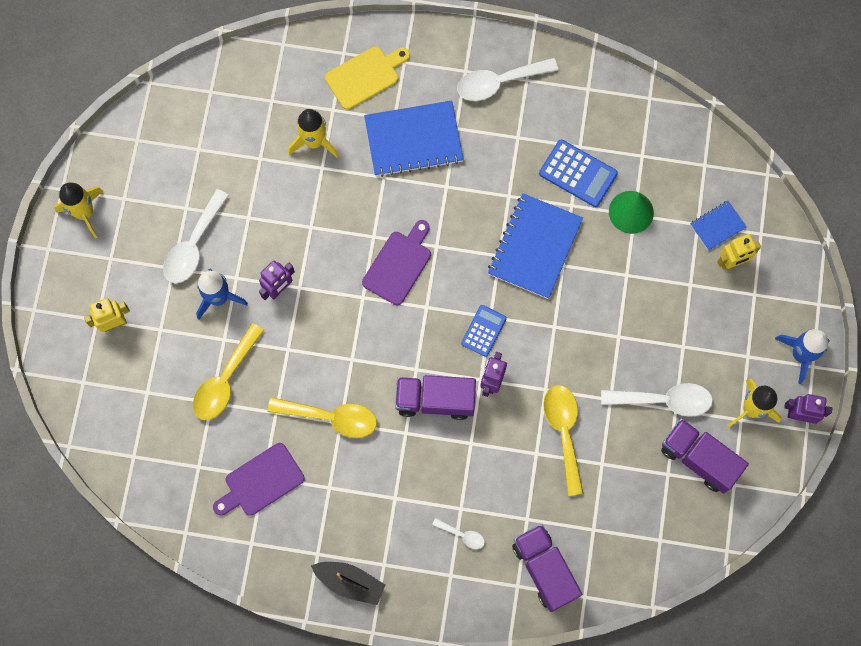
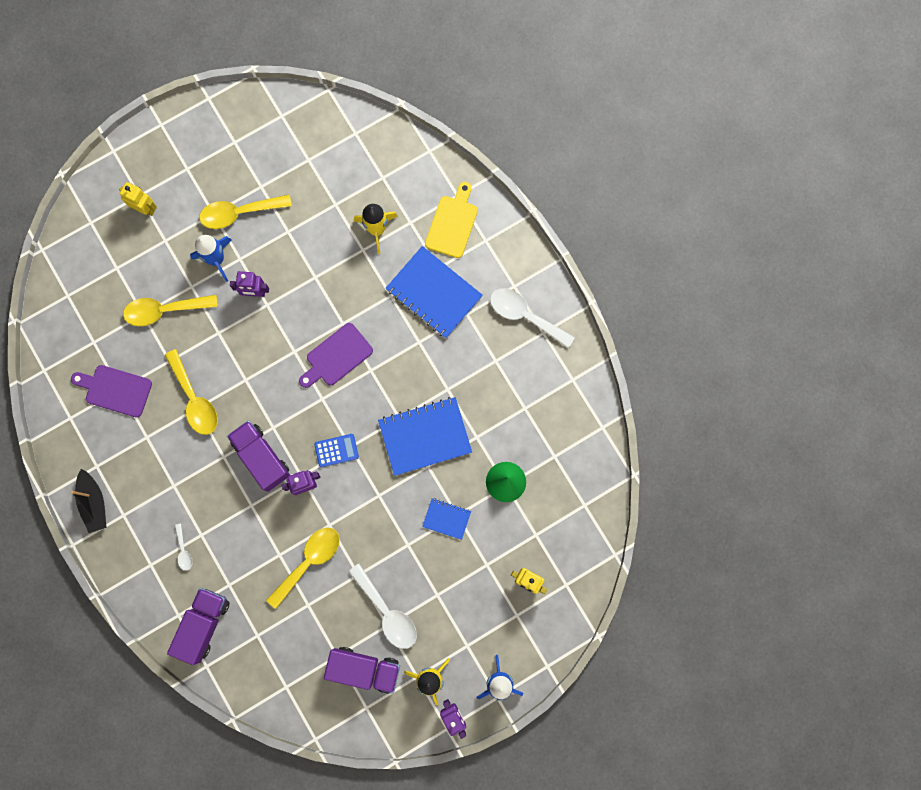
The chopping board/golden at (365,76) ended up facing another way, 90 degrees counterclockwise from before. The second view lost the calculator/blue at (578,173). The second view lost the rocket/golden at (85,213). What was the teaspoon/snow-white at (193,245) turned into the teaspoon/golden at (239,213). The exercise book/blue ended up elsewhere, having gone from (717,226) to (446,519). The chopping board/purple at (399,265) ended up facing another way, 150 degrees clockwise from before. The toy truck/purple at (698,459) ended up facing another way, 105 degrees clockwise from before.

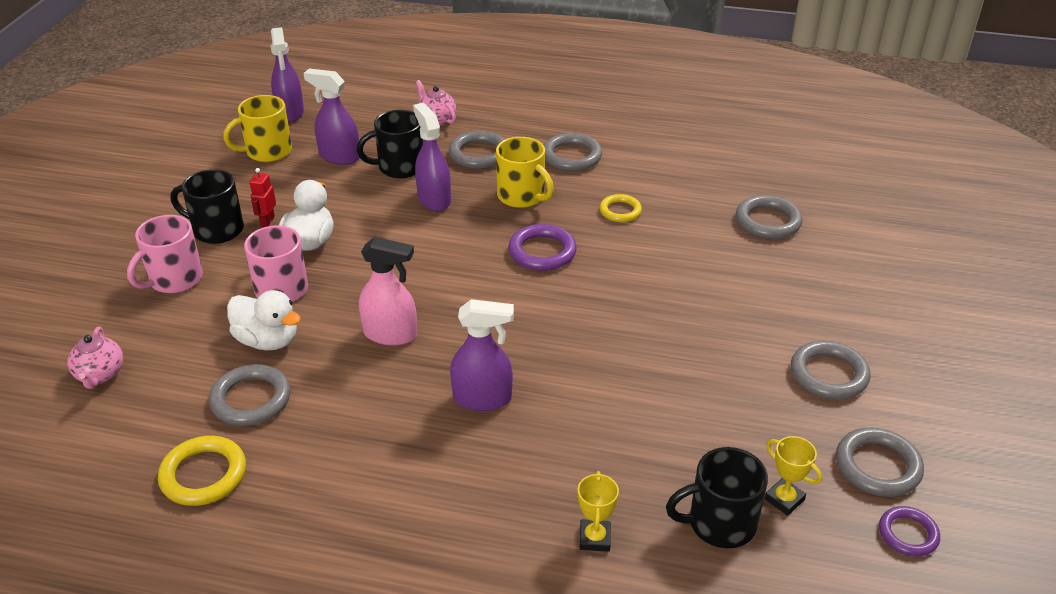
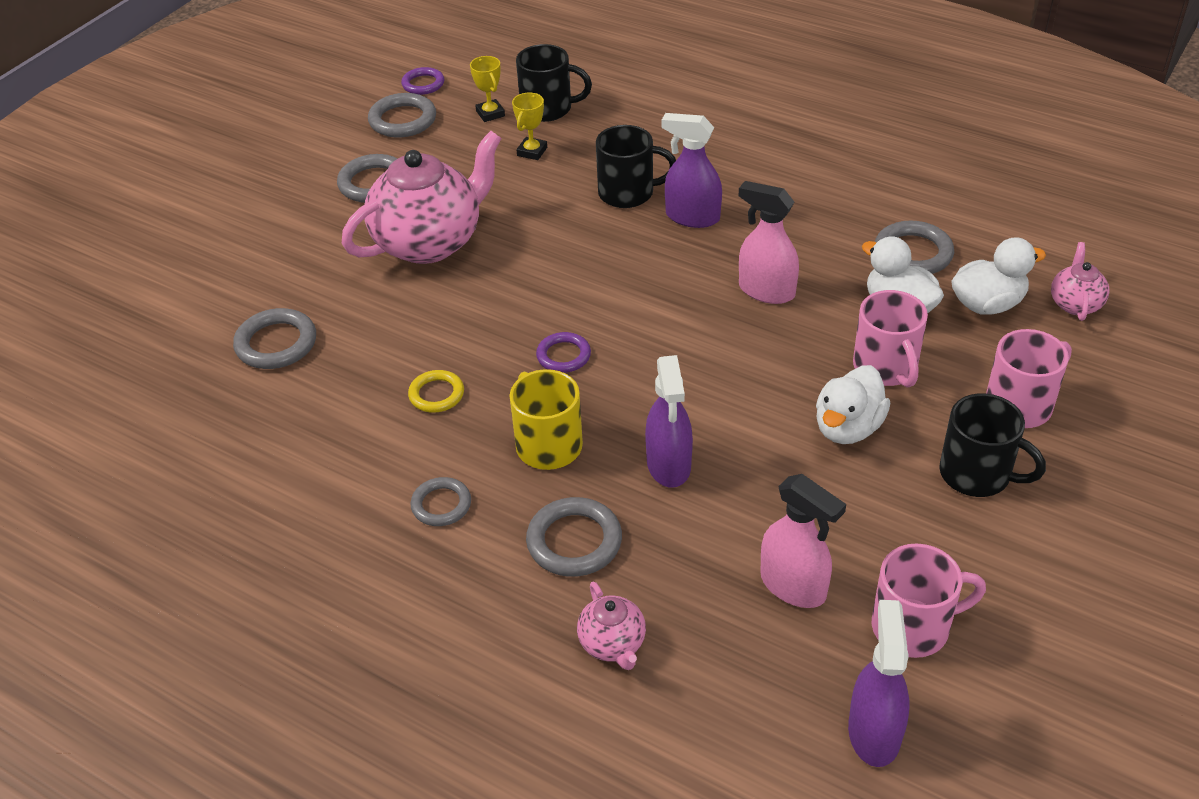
What was the sprayer/purple at (339,156) turned into the sprayer/pink at (793,586). What was the tea mug/golden at (267,151) turned into the tea mug/pink at (913,627). The tea mug/black ended up elsewhere, having gone from (399,167) to (628,193). The size of the ring/ash-grey at (571,156) changed by a factor of 0.65. The second view lost the robot figure/scarlet at (267,221). The size of the ring/purple at (542,252) changed by a factor of 0.65. The second view lost the ring/golden at (203,475). The award cup/golden ended up elsewhere, having gone from (595,538) to (532,151). The second view gained the china teapot/pink at (430,242). The second view gained the duck/snow-white at (987,304).

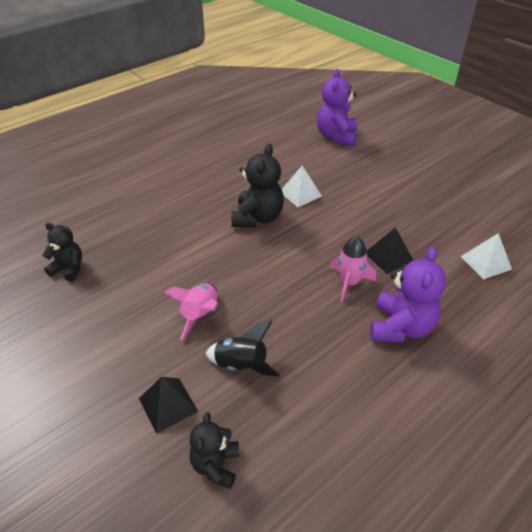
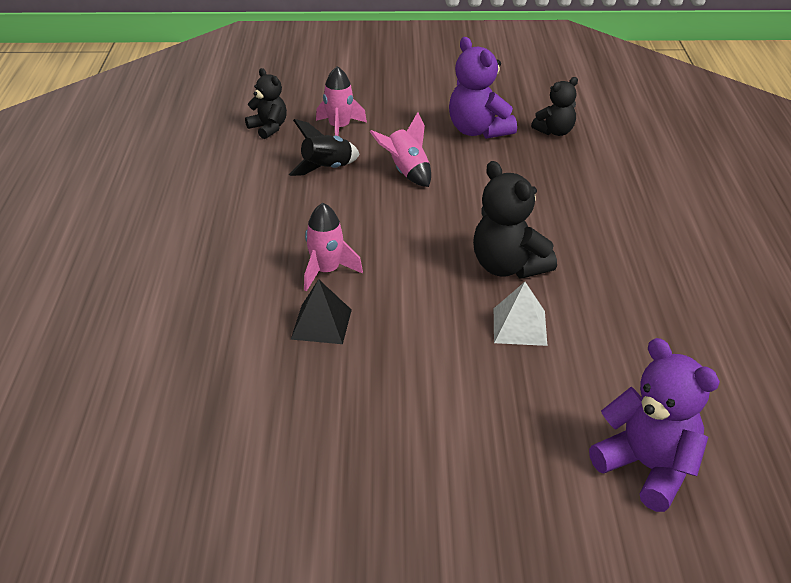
The second view lost the pyramid shape/snow-white at (486,262). The teddy bear/purple ended up elsewhere, having gone from (400,327) to (478,130). Where the pyramid shape/black stood at (168,405), the rocket/pink came to stand at (339,128).

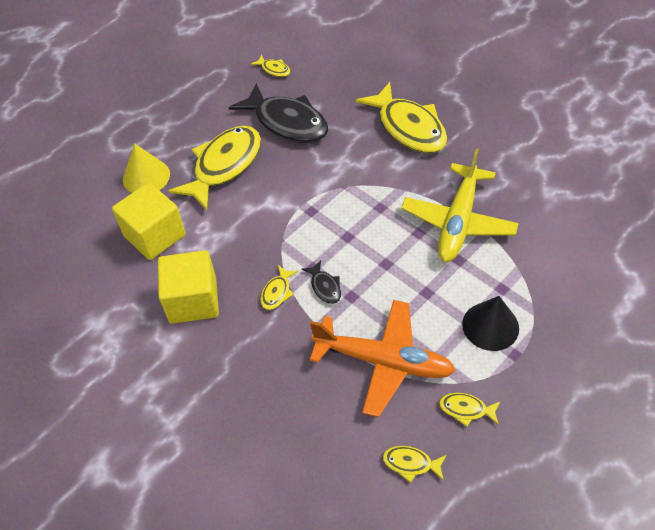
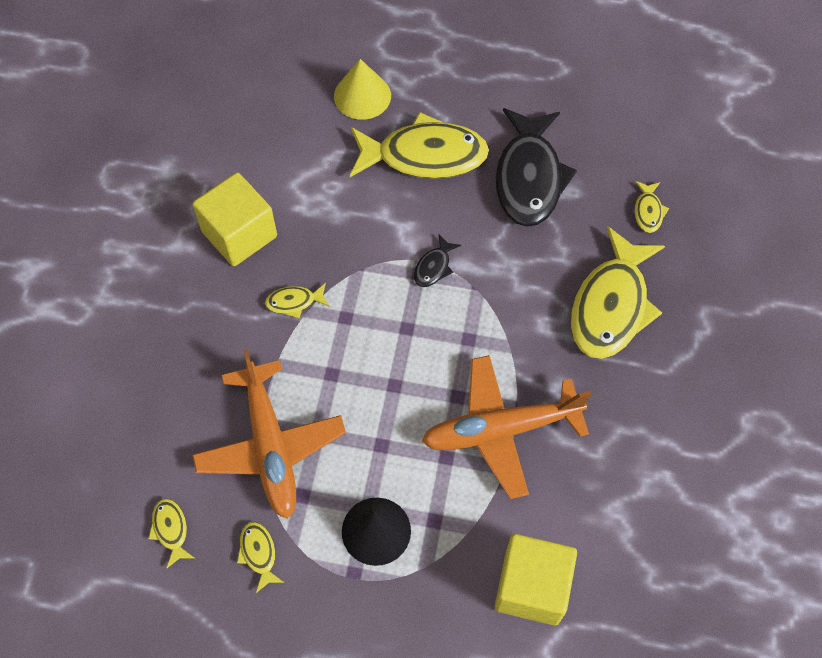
The fish/golden ended up elsewhere, having gone from (274,69) to (648,211). What was the toy plane/golden at (458,221) turned into the toy plane/bright orange at (501,429). The solid cube/golden ended up elsewhere, having gone from (155,235) to (531,587). The fish/black ended up elsewhere, having gone from (325,287) to (434,267).

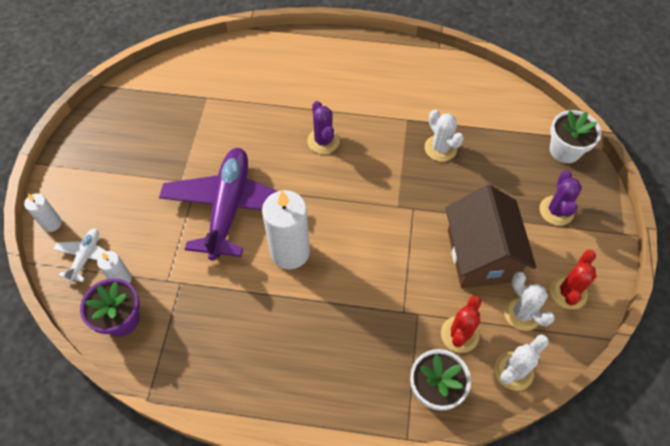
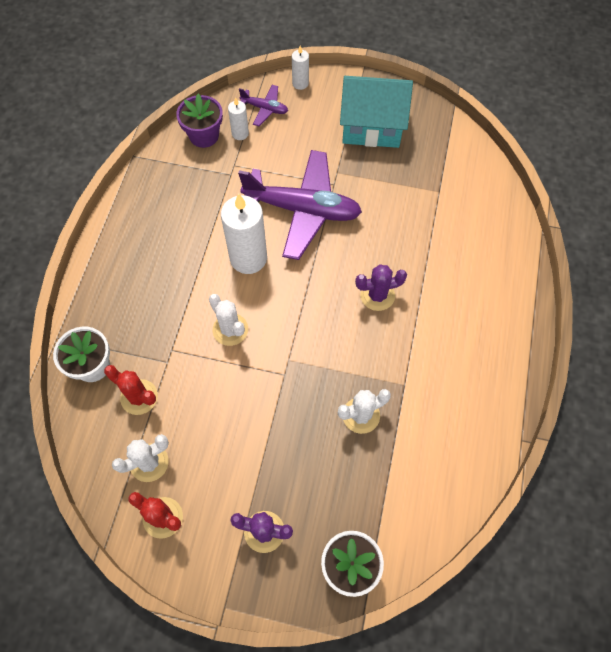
The second view lost the cottage/russet at (481,255). What was the toy plane/snow-white at (86,257) turned into the toy plane/purple at (264,109). The prickly plant/snow-white ended up elsewhere, having gone from (513,371) to (230,329). The second view gained the cottage/aqua at (372,127).

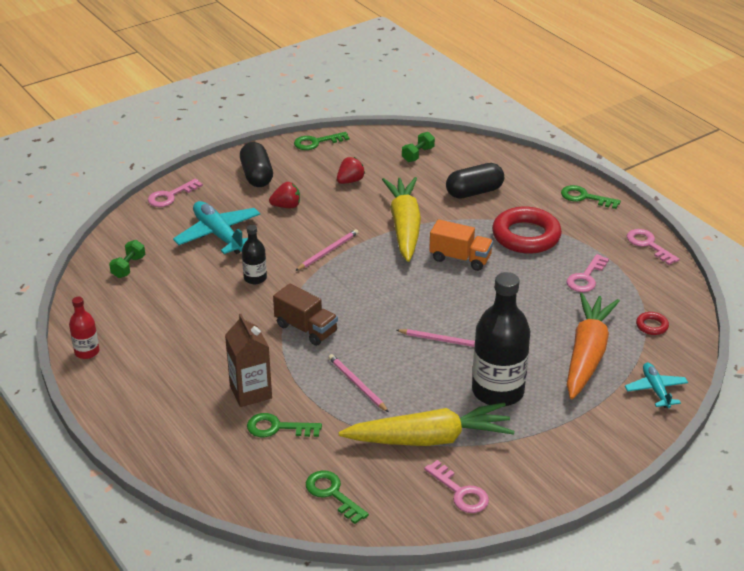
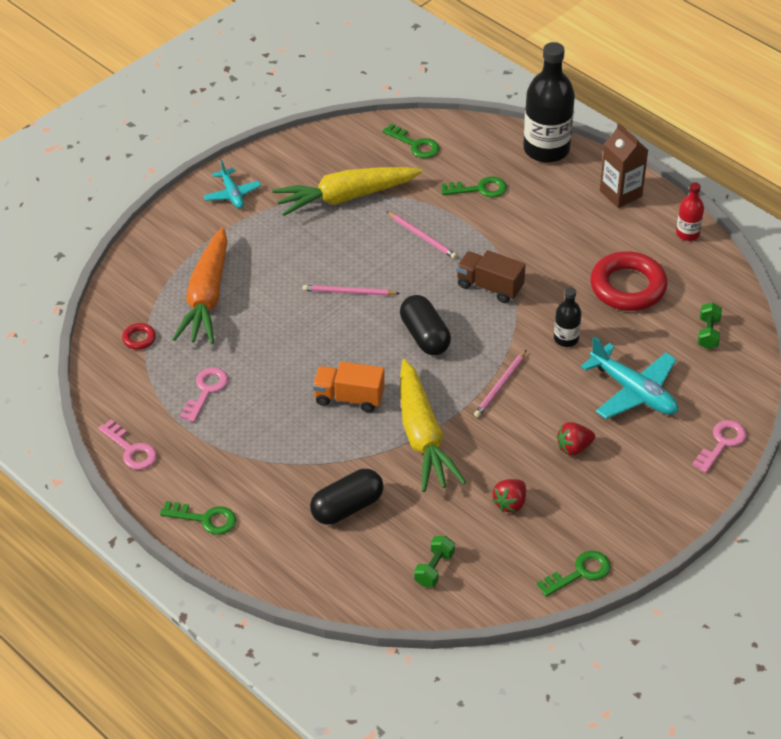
The pill shape/black ended up elsewhere, having gone from (257,176) to (424,336). The ring/scarlet ended up elsewhere, having gone from (526,236) to (628,287). The drink bottle/black ended up elsewhere, having gone from (498,391) to (546,149). The juice carton/russet ended up elsewhere, having gone from (251,392) to (620,194). The toy plane/aqua ended up elsewhere, having gone from (655,390) to (232,194). The second view lost the door key/pink at (460,492).

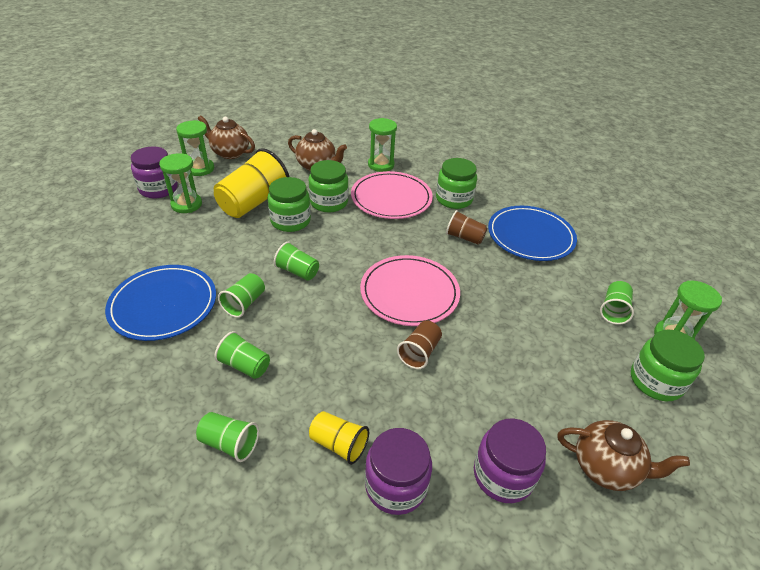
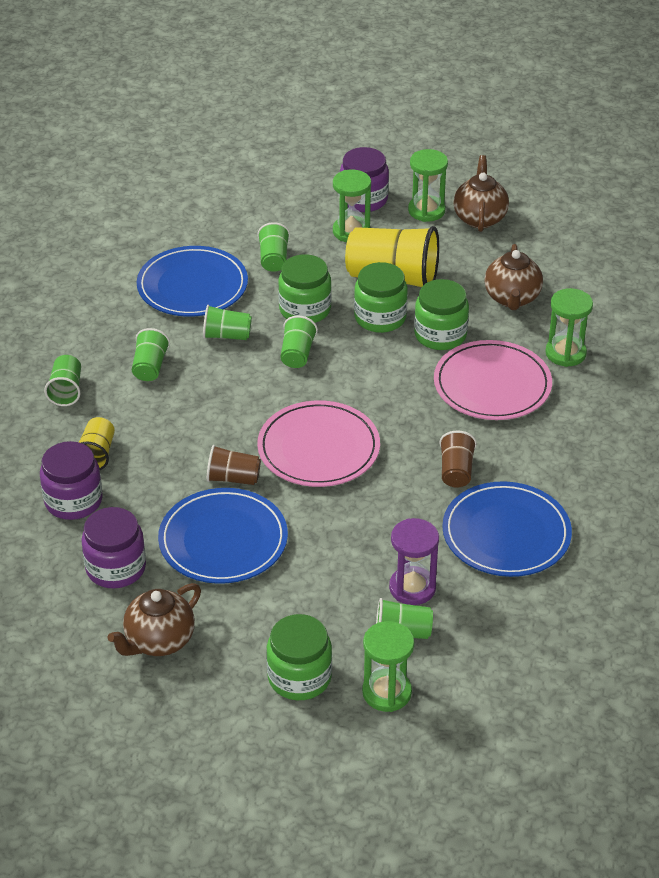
The jar/emerald ended up elsewhere, having gone from (454,199) to (305,309). The china teapot/russet at (606,468) ended up facing another way, 45 degrees clockwise from before. The second view gained the cup/emerald at (274,259). The second view gained the dinner plate/blue at (223,540). The second view gained the hourglass/purple at (412,588).

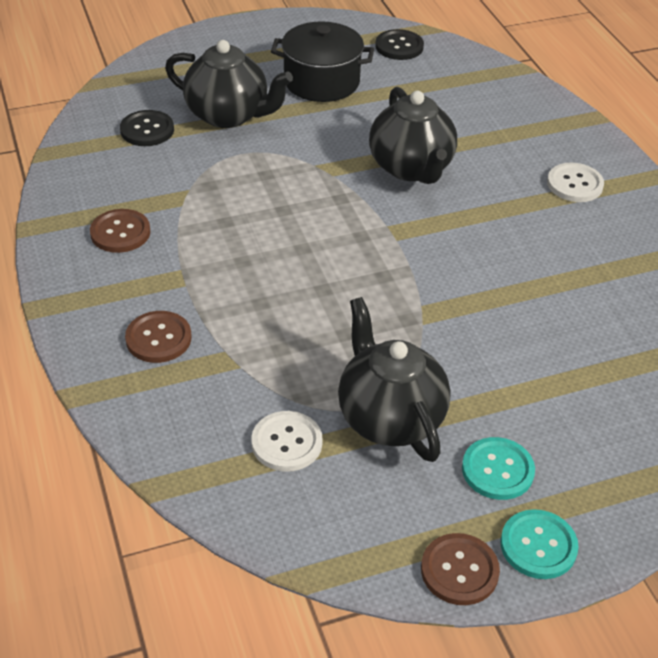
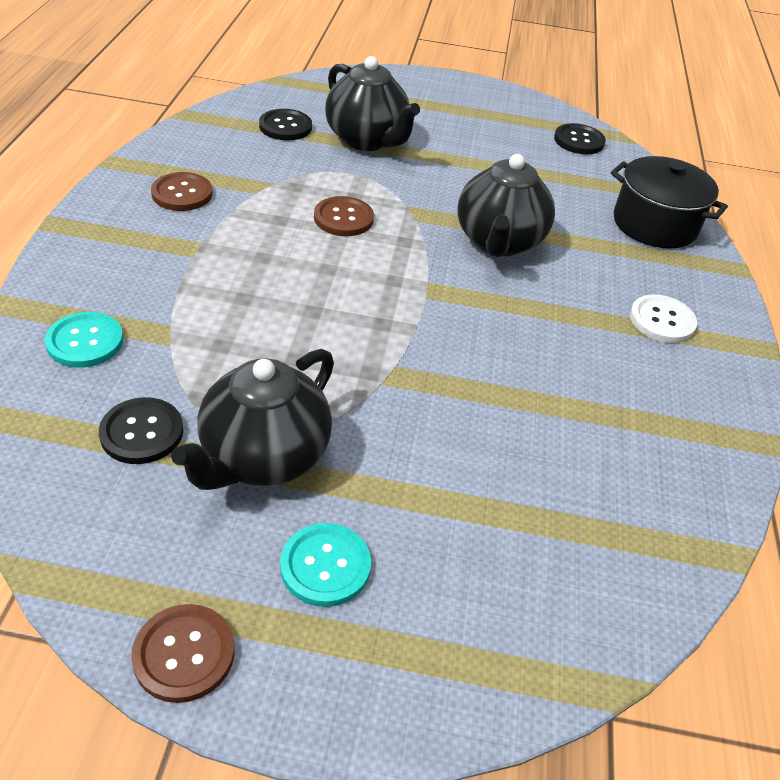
The pot/black ended up elsewhere, having gone from (321,82) to (654,224). The china teapot/black at (389,418) ended up facing another way, 150 degrees counterclockwise from before. The sewing button/russet ended up elsewhere, having gone from (158,338) to (343,218). What was the sewing button/snow-white at (287,443) turned into the sewing button/black at (142,432). The sewing button/aqua ended up elsewhere, having gone from (538,546) to (85,342).

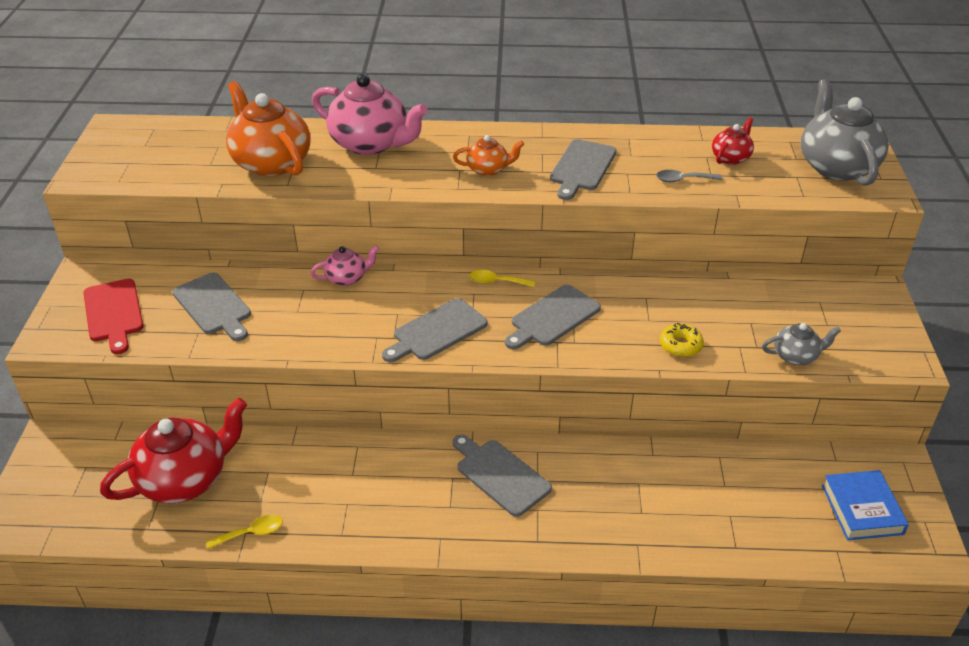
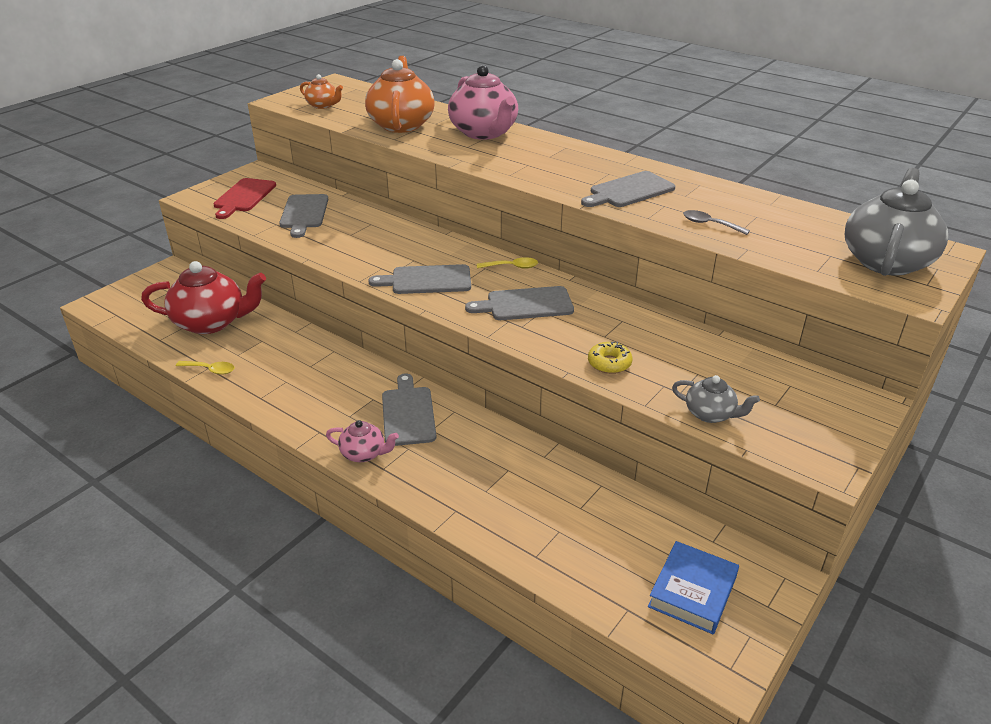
The second view lost the china teapot/scarlet at (731,158). The china teapot/bright orange ended up elsewhere, having gone from (488,169) to (323,105). The china teapot/pink ended up elsewhere, having gone from (347,278) to (364,454). The teaspoon/golden at (496,282) ended up facing another way, 135 degrees clockwise from before.

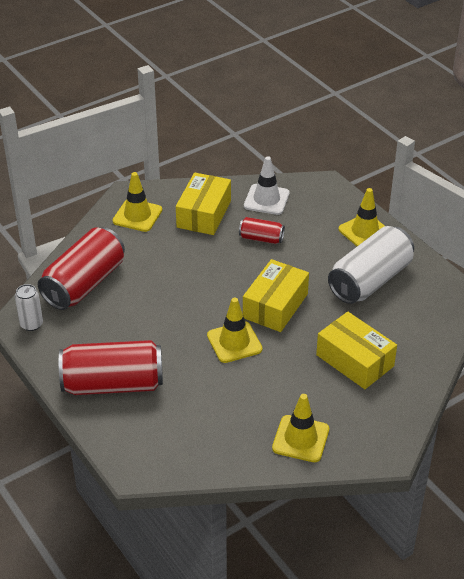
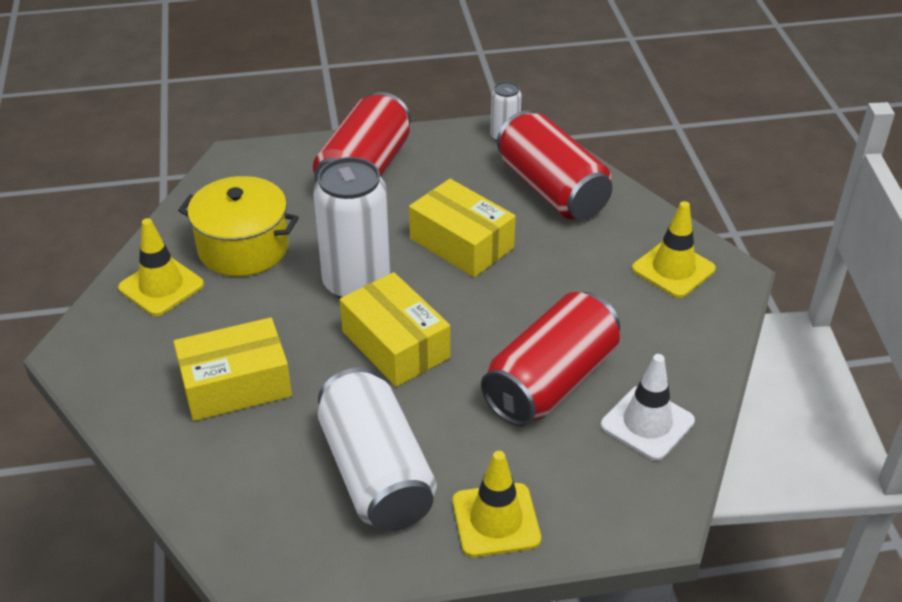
The box/golden ended up elsewhere, having gone from (204,214) to (461,243). The size of the can/scarlet at (261,238) changed by a factor of 2.03. Where the road cone/golden stood at (234,342), the can/snow-white came to stand at (356,283). The second view gained the pot/golden at (243,247).

